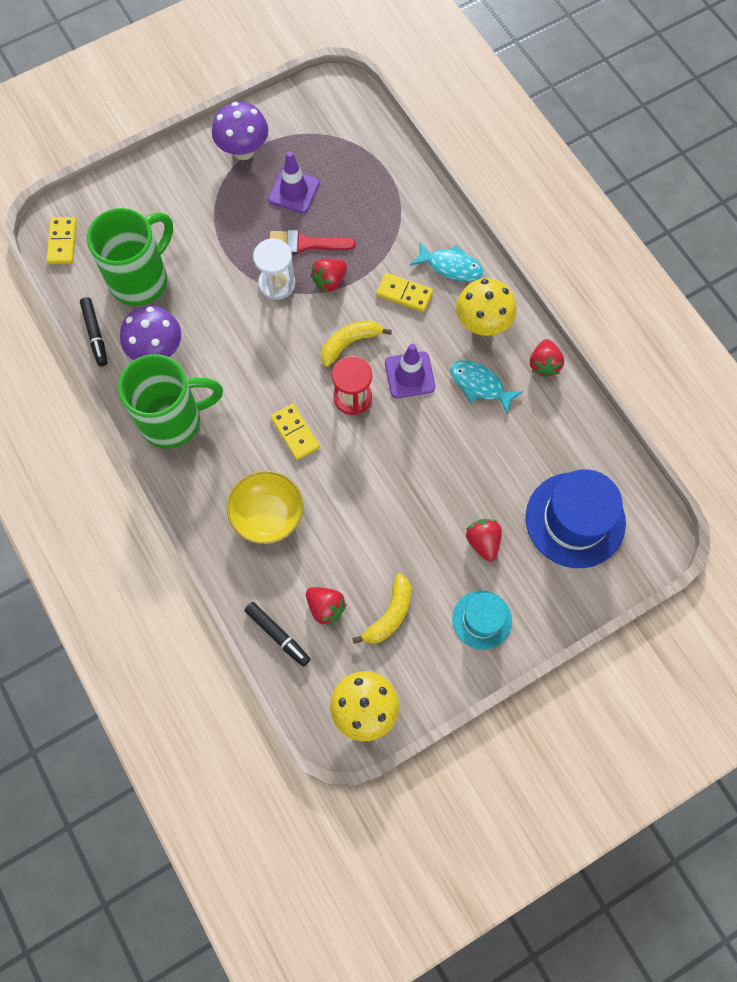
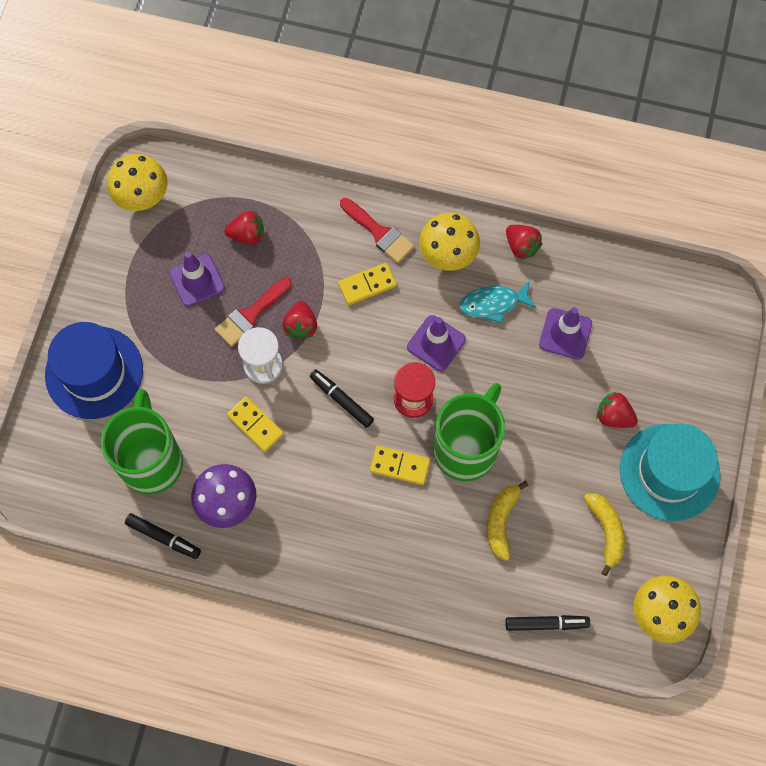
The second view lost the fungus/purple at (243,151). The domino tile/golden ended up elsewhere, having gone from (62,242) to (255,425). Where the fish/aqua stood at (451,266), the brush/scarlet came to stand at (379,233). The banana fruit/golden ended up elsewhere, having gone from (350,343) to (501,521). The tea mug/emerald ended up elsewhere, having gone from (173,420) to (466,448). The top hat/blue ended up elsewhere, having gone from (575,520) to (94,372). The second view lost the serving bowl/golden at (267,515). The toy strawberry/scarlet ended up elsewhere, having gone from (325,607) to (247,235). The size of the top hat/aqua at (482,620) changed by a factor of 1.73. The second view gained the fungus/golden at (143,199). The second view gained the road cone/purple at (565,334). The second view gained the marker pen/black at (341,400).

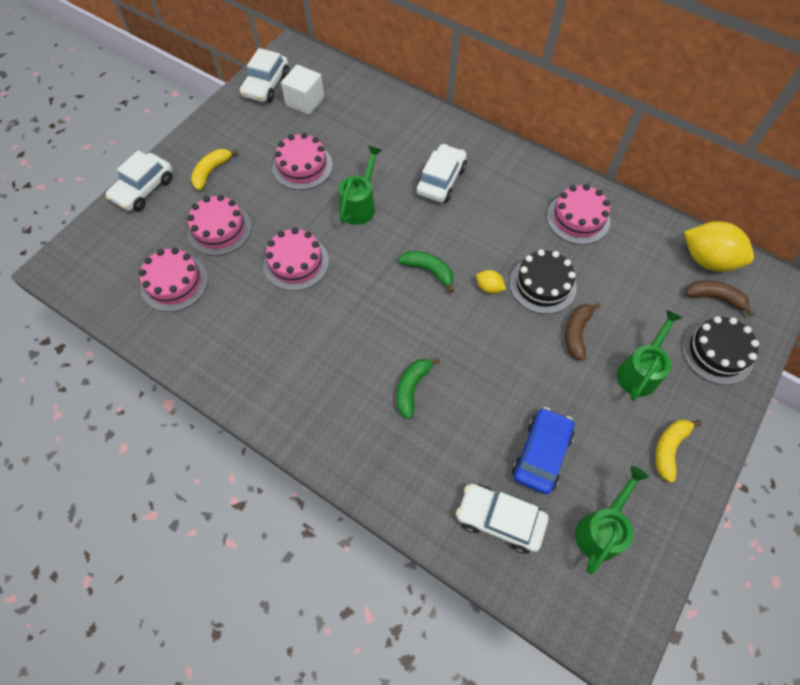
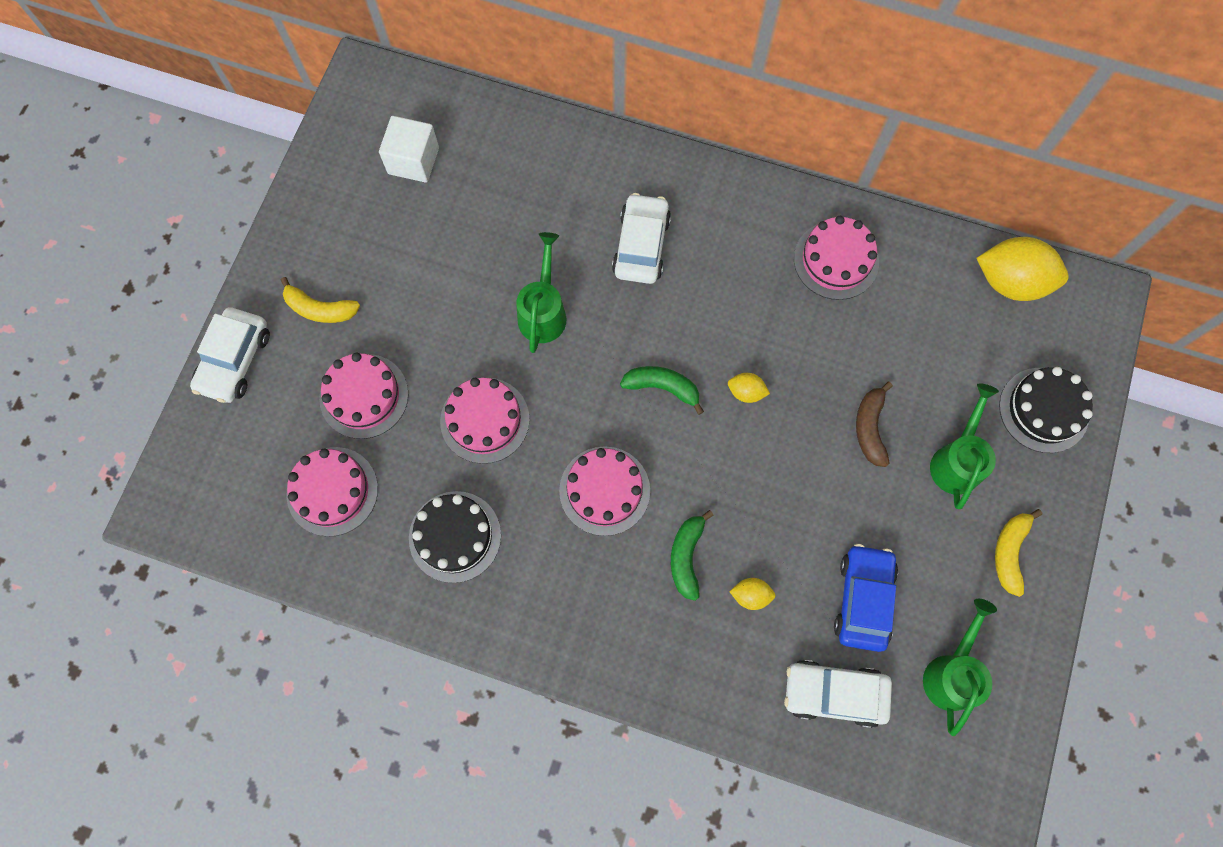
The second view lost the toy car/snow-white at (266,85). The layer cake/pink ended up elsewhere, having gone from (302,166) to (604,490). The banana fruit/golden at (211,171) ended up facing another way, 90 degrees counterclockwise from before. The layer cake/black ended up elsewhere, having gone from (542,284) to (455,536). The second view lost the banana fruit/russet at (715,298). The second view gained the toy lemon/golden at (750,595).

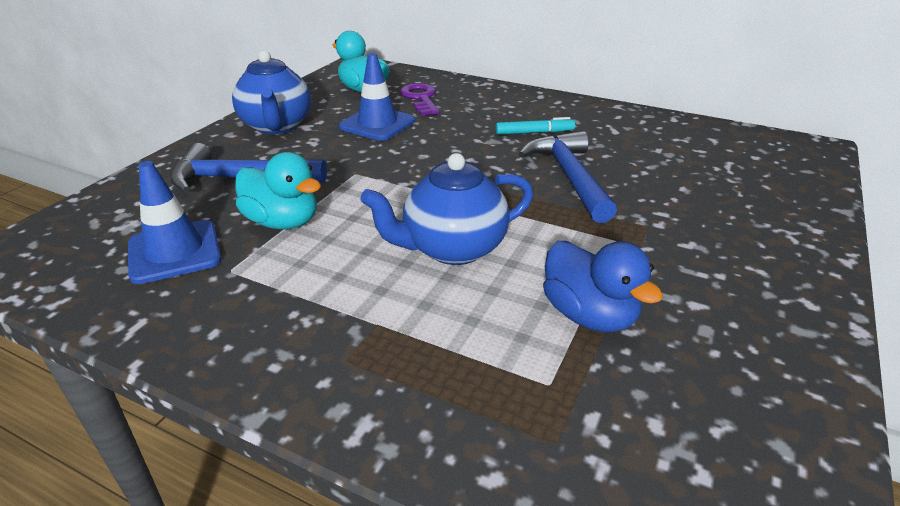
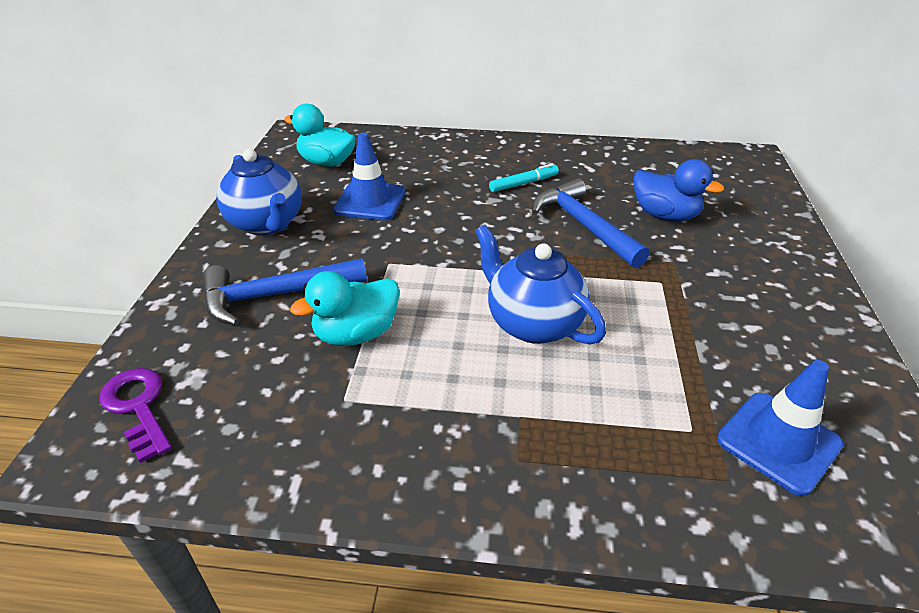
The door key/purple ended up elsewhere, having gone from (421,98) to (138,407). The duck/aqua at (283,222) ended up facing another way, 135 degrees clockwise from before. The china teapot/blue at (452,248) ended up facing another way, 90 degrees clockwise from before. The road cone/blue ended up elsewhere, having gone from (174,252) to (778,442). The duck/blue ended up elsewhere, having gone from (589,315) to (665,215).

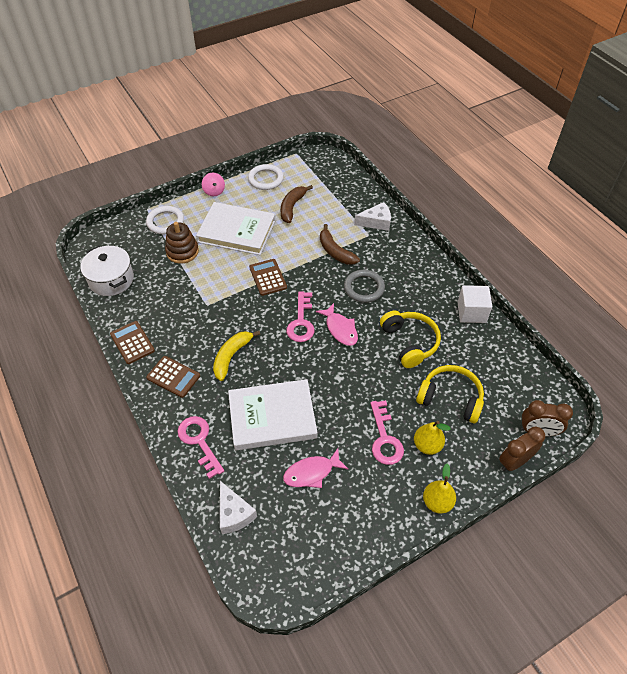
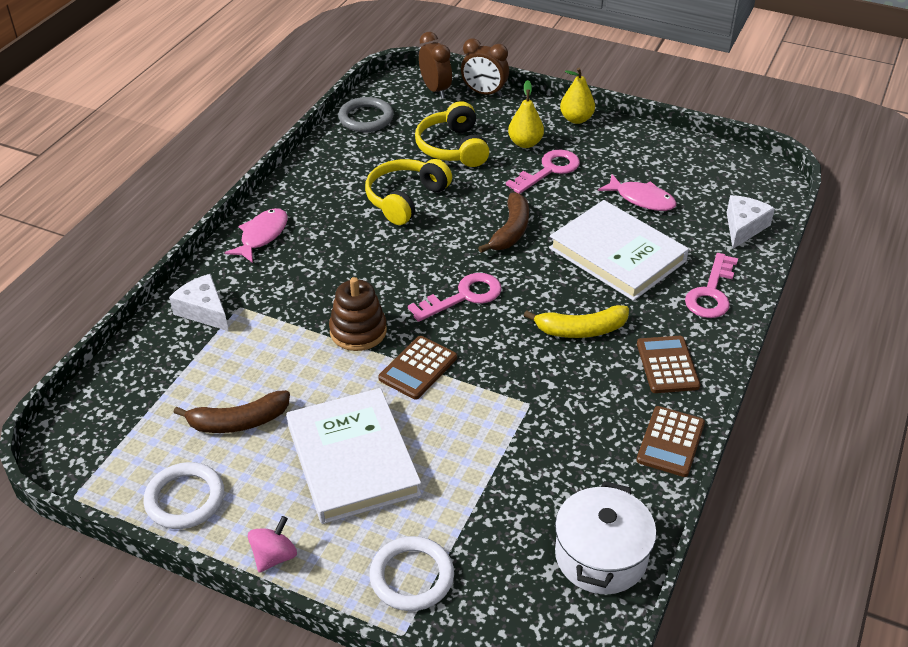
The ring stacker/russet ended up elsewhere, having gone from (182,252) to (358,331). The banana fruit/russet ended up elsewhere, having gone from (335,251) to (511,231). The ring/ash-grey ended up elsewhere, having gone from (364,288) to (366,118). The second view lost the solid cube/snow-white at (471,312). The fish/pink ended up elsewhere, having gone from (340,329) to (262,236).

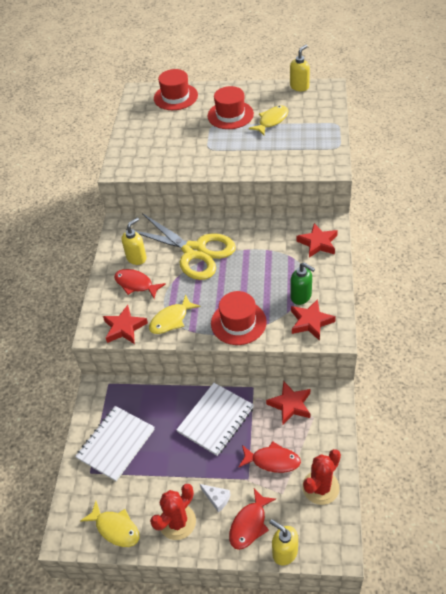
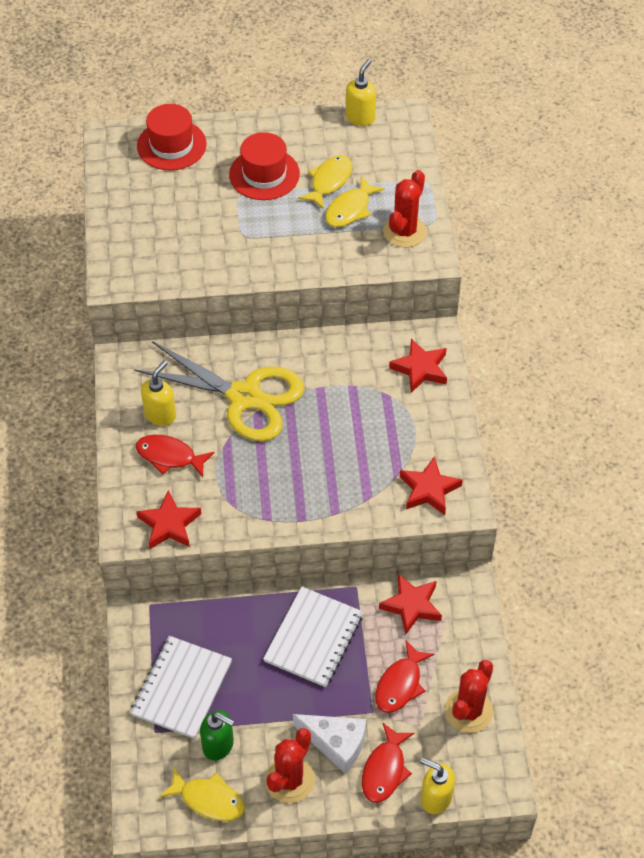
The pump bottle/emerald ended up elsewhere, having gone from (301,296) to (218,745). The second view lost the top hat/scarlet at (238,322). The fish/golden ended up elsewhere, having gone from (171,320) to (350,209). The fish/scarlet at (272,460) ended up facing another way, 120 degrees clockwise from before. The size of the cheese/snow-white at (217,499) changed by a factor of 1.76. The second view gained the prickly plant/scarlet at (404,231).

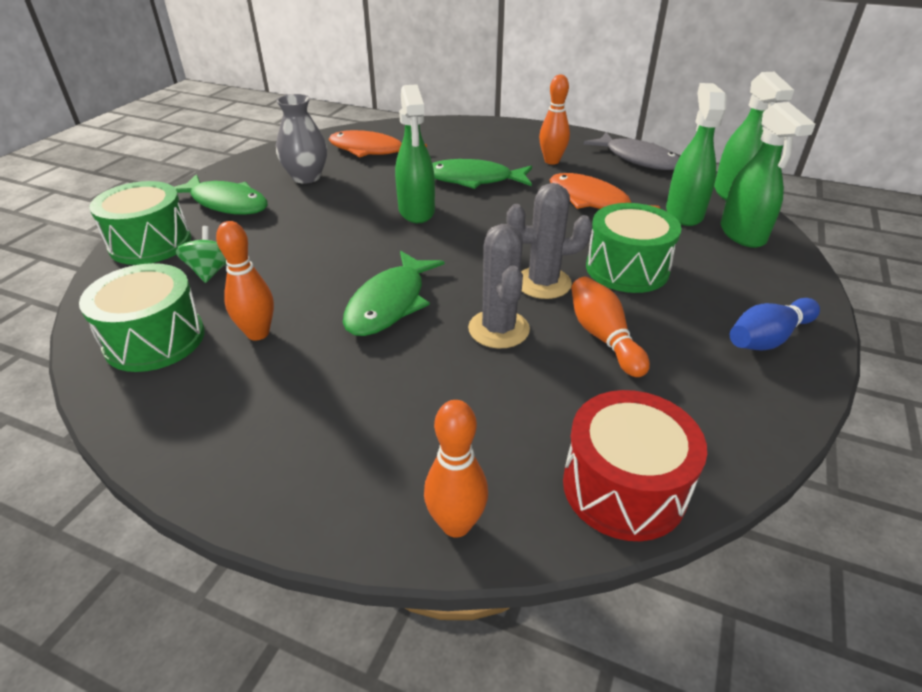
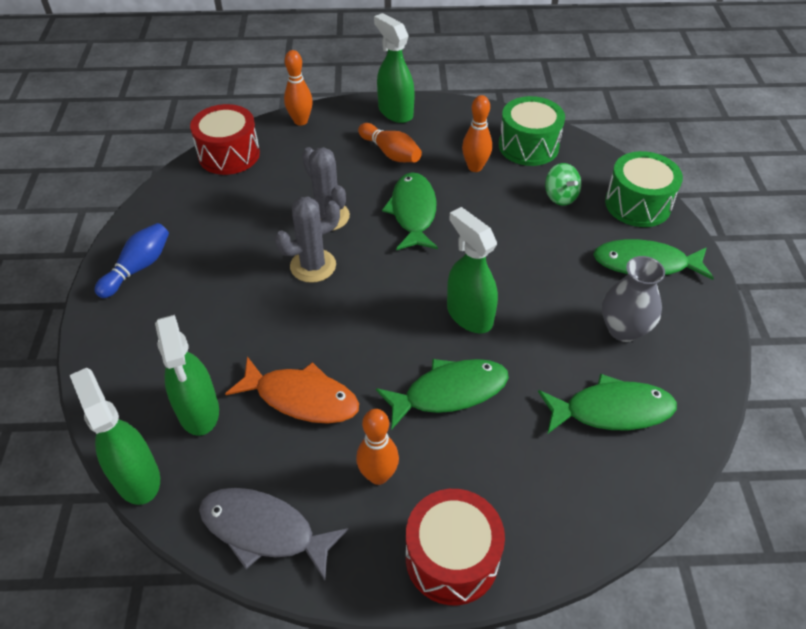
The sprayer/emerald ended up elsewhere, having gone from (742,234) to (395,112). What was the fish/bright orange at (371,151) turned into the fish/emerald at (611,410). The second view lost the drum/emerald at (627,269). The tenpin/bright orange ended up elsewhere, having gone from (603,337) to (390,153). The second view gained the drum/scarlet at (452,558).

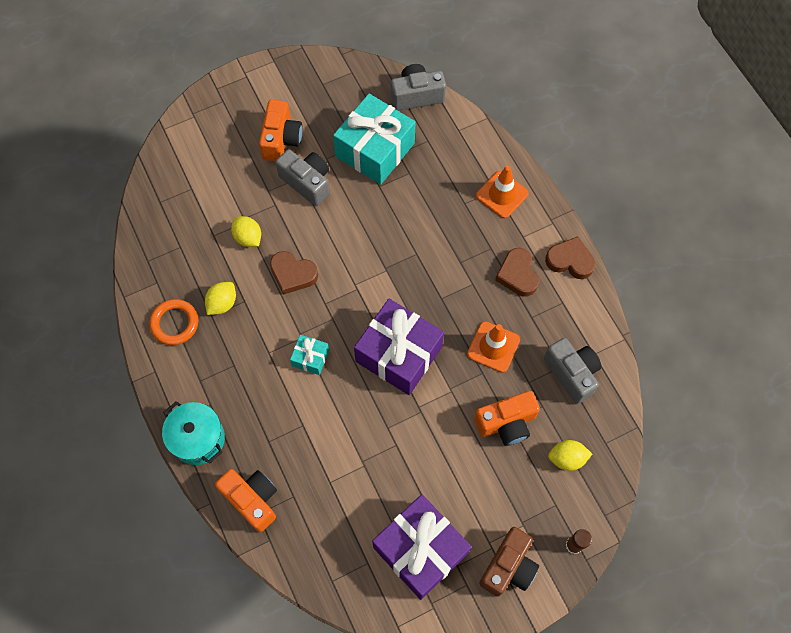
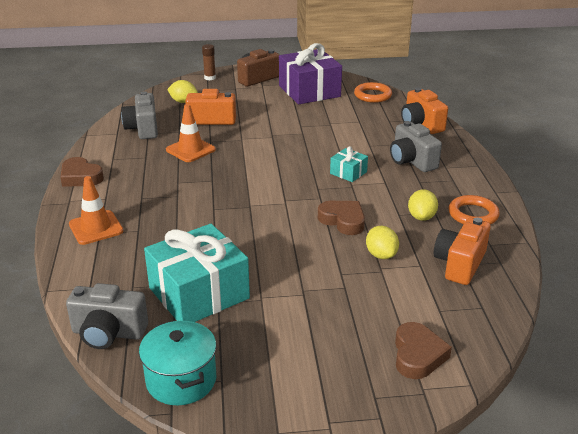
The compact camera/bright orange ended up elsewhere, having gone from (281,139) to (459,264). The compact camera/ash-grey ended up elsewhere, having gone from (307,182) to (412,161). The love heart/russet ended up elsewhere, having gone from (517,275) to (418,355). The toy lemon/golden at (222,303) ended up facing another way, 45 degrees counterclockwise from before. The second view lost the wrapped gift/purple at (399,354). The pot/aqua ended up elsewhere, having gone from (198,439) to (181,380). The second view gained the ring/bright orange at (372,95).

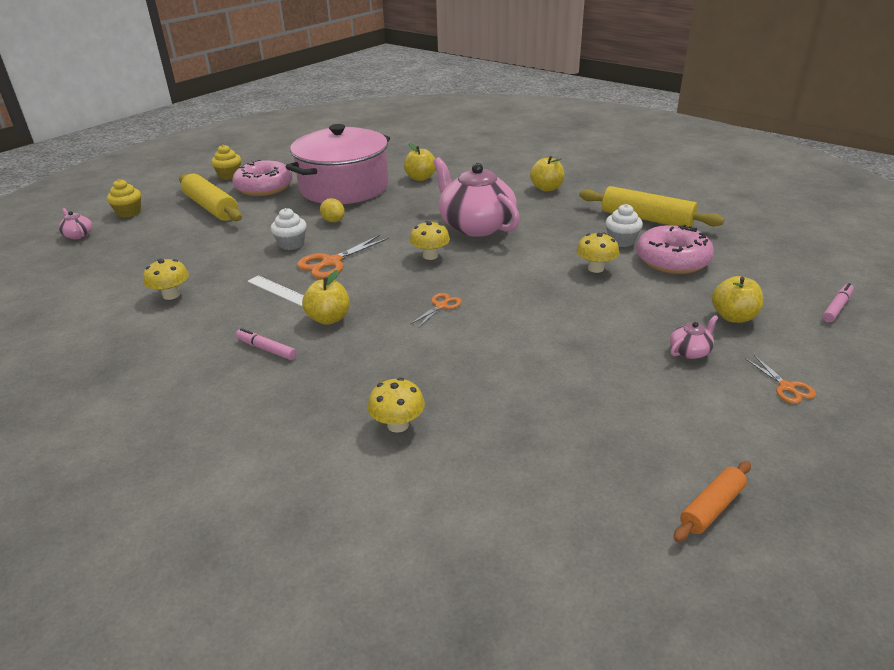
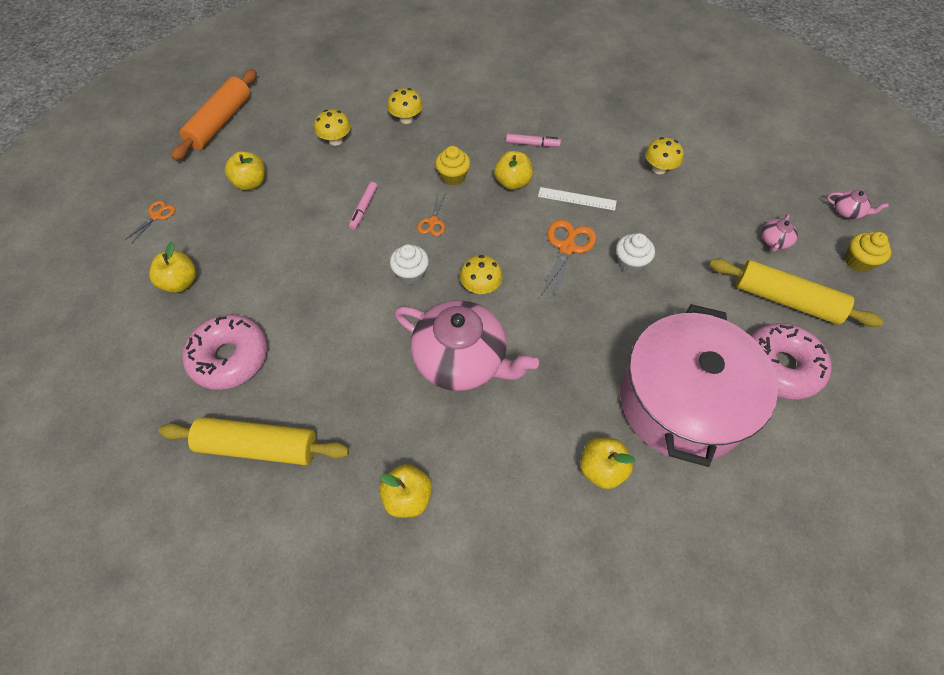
The cupcake/golden ended up elsewhere, having gone from (229,176) to (453,177). The second view lost the toy lemon/golden at (333,221). The cupcake/snow-white ended up elsewhere, having gone from (621,241) to (411,274). The fungus/golden ended up elsewhere, having gone from (595,268) to (335,140). The marker pen/pink ended up elsewhere, having gone from (837,307) to (363,208). The china teapot/pink ended up elsewhere, having gone from (690,351) to (774,241). The shears/bright orange at (786,387) ended up facing another way, 75 degrees clockwise from before. The size of the pastry roller/bright orange at (711,507) changed by a factor of 1.83. The second view gained the apple fruit/golden at (251,183).

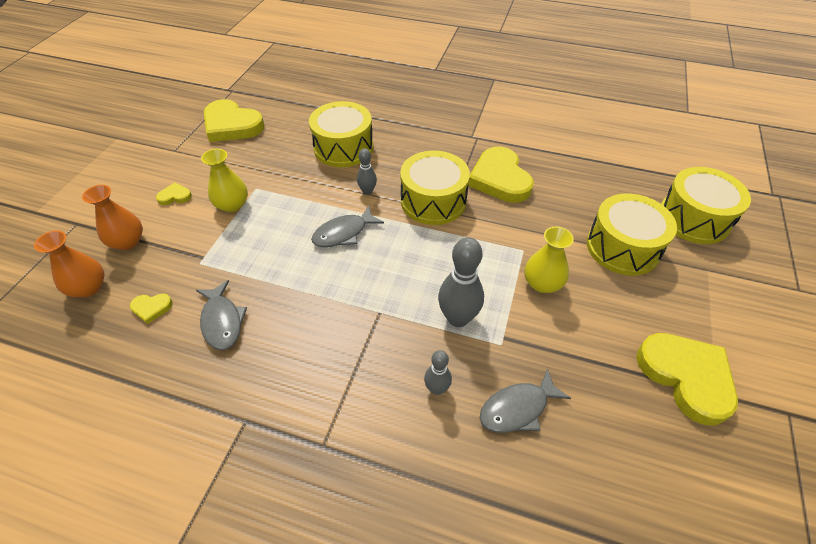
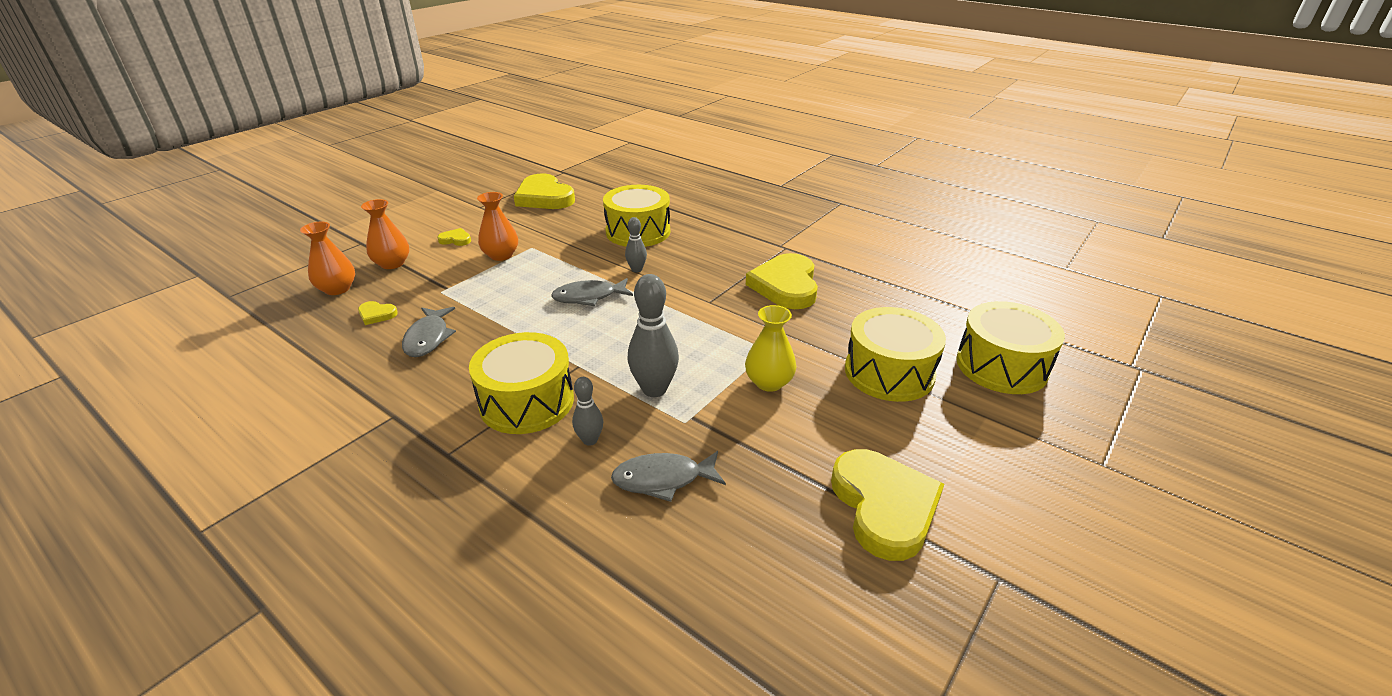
What was the tall vase/golden at (232,205) turned into the tall vase/bright orange at (501,255). The drum/golden ended up elsewhere, having gone from (433,201) to (527,402).

